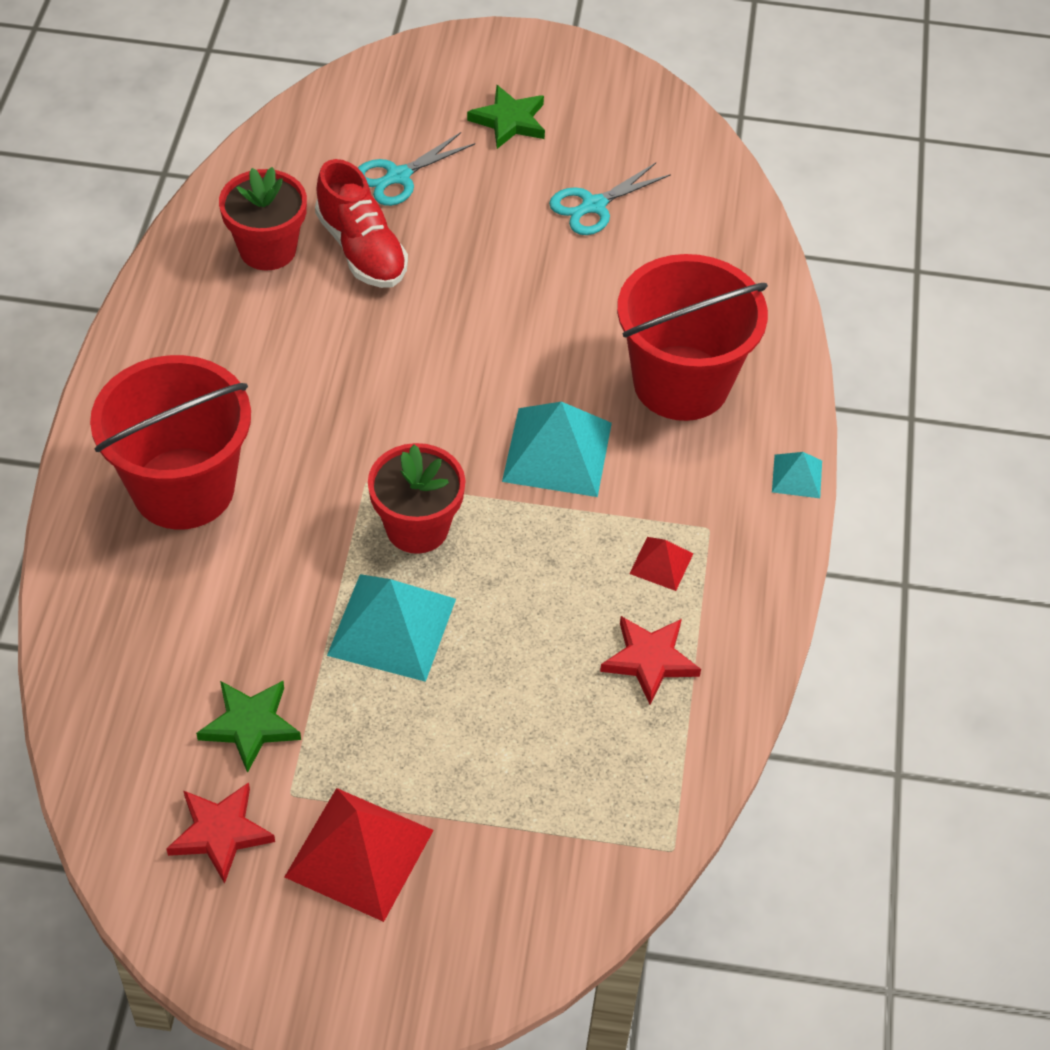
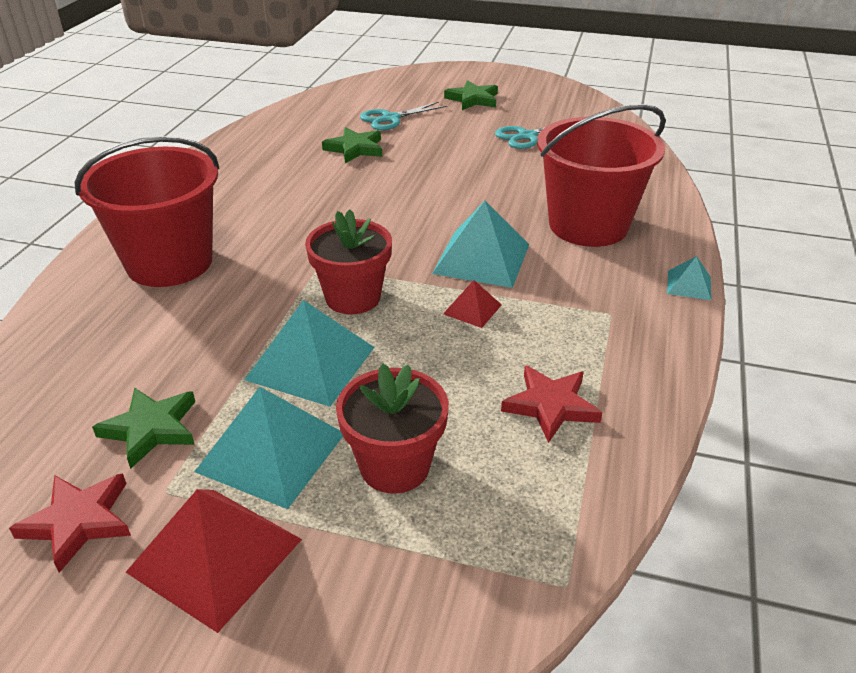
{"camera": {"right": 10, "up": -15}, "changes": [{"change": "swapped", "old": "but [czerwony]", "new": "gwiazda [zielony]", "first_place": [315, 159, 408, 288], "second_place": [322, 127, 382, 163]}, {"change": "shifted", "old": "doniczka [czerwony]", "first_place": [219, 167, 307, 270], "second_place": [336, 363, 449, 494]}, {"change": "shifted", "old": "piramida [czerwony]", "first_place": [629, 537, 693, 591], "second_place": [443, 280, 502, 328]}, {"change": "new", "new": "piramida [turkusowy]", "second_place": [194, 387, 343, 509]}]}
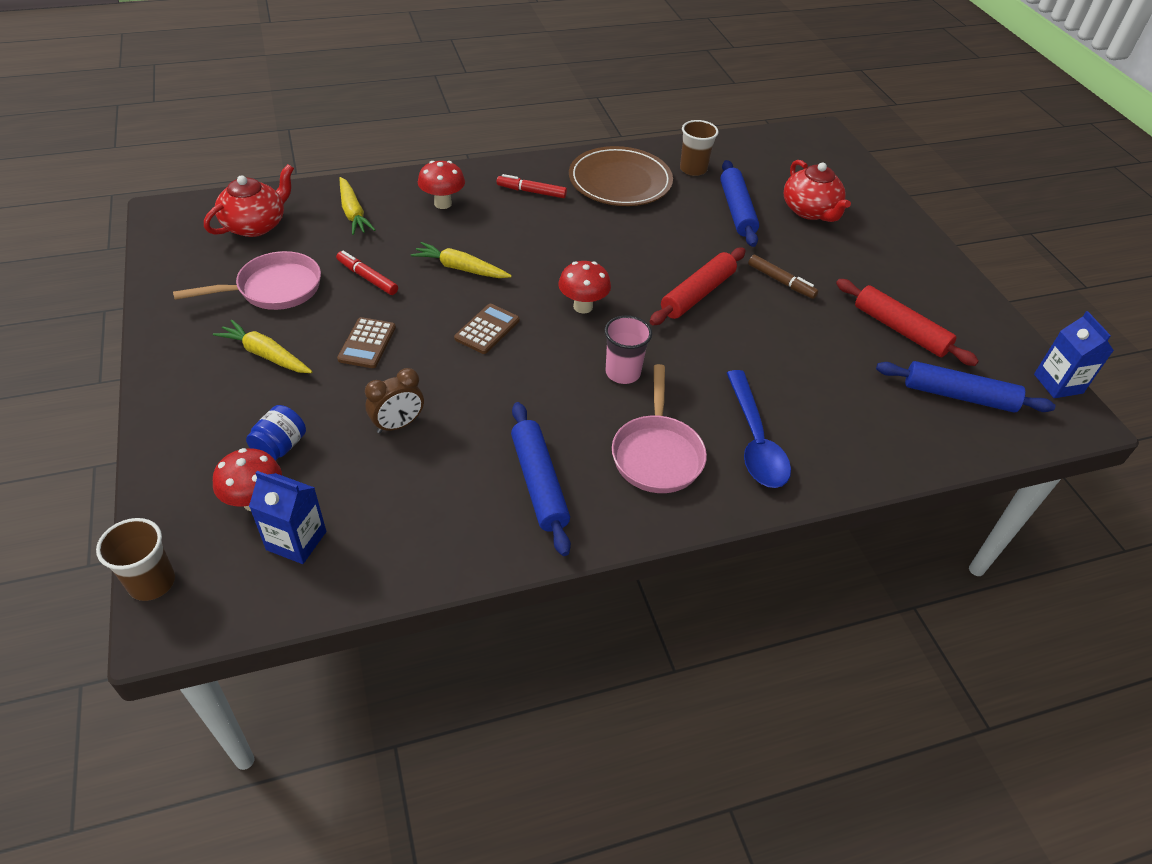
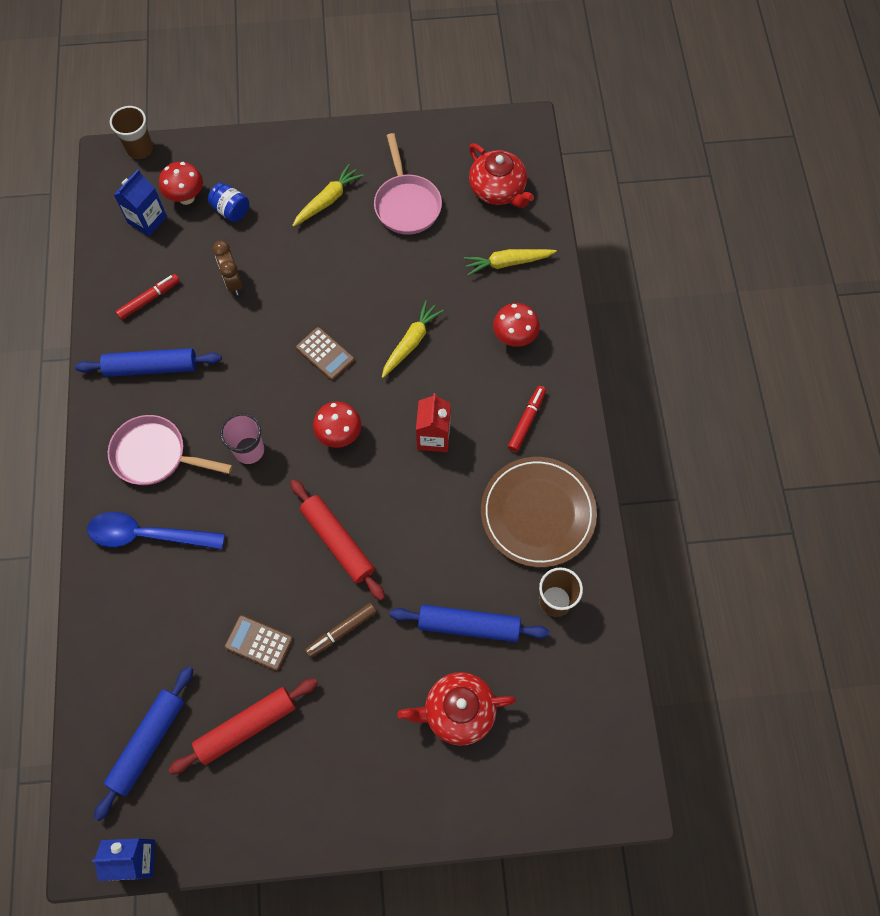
{"camera": {"right": 105, "up": 20}, "changes": [{"change": "shifted", "old": "flamaster [czerwony]", "first_place": [336, 251, 398, 295], "second_place": [115, 274, 180, 320]}, {"change": "shifted", "old": "kalkulator [brązowy]", "first_place": [337, 317, 396, 368], "second_place": [225, 615, 293, 671]}, {"change": "new", "new": "karton mleka [czerwony]", "second_place": [416, 393, 451, 452]}]}
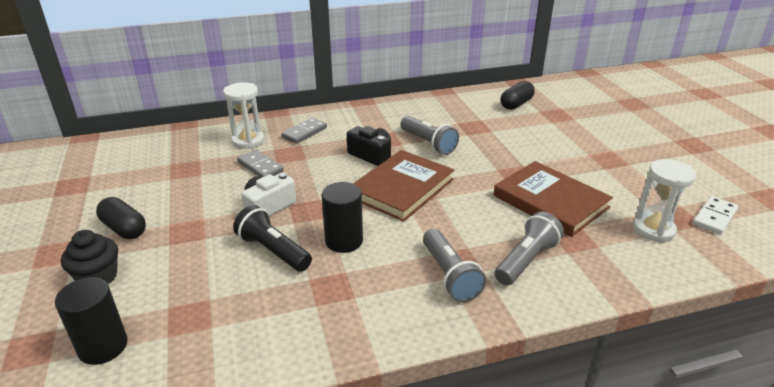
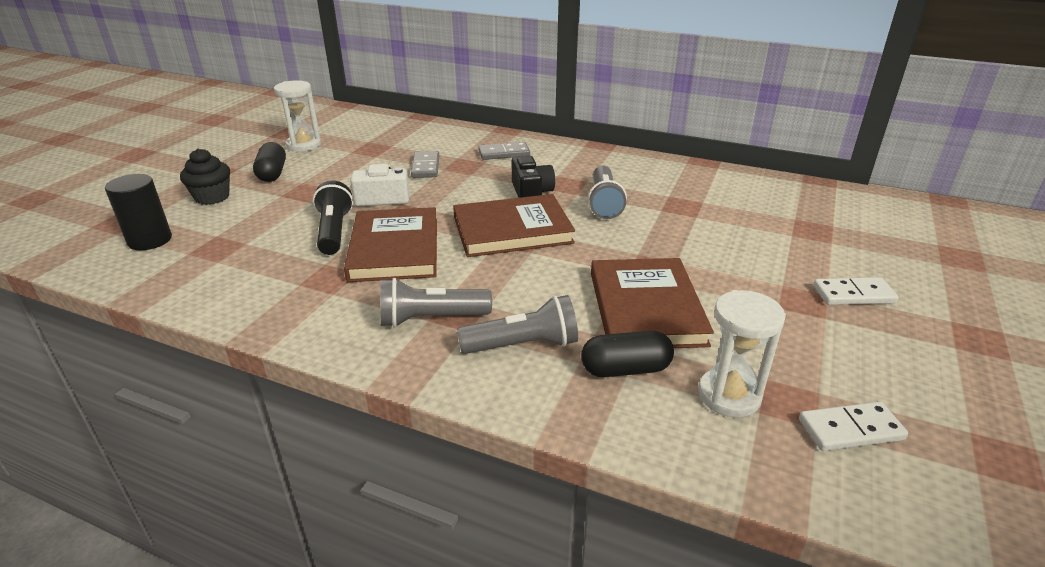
{"camera": {"right": 40, "up": 0}, "changes": [{"change": "shifted", "old": "kapsułka [czarny]", "first_place": [500, 81, 535, 110], "second_place": [581, 330, 674, 377]}, {"change": "shifted", "old": "klepsydra [biały]", "first_place": [223, 82, 264, 149], "second_place": [274, 80, 321, 152]}, {"change": "swapped", "old": "walec [czarny]", "new": "książka [brązowy]", "first_place": [321, 182, 363, 253], "second_place": [344, 207, 437, 282]}, {"change": "rotated", "old": "latarka [szary]", "first_place": [423, 229, 486, 302], "second_place": [380, 278, 492, 328], "degrees": 60}, {"change": "new", "new": "kostka domina [biały]", "second_place": [813, 277, 898, 305]}]}
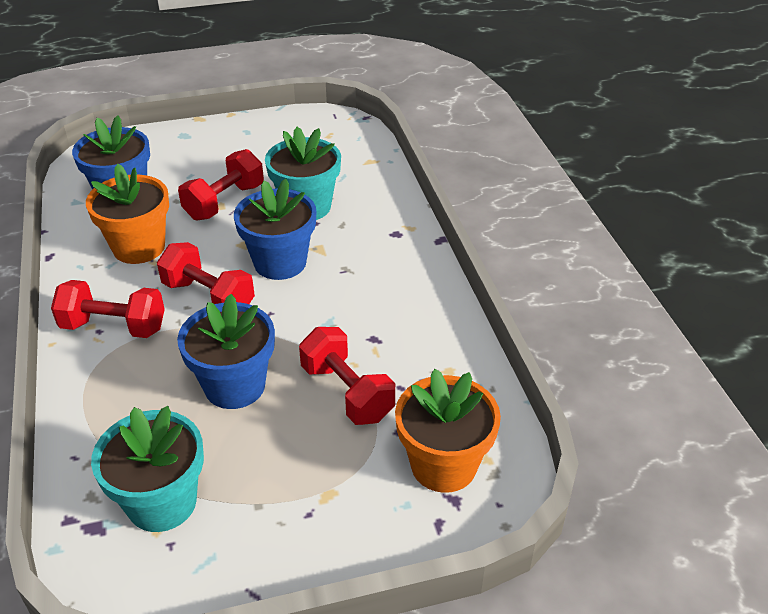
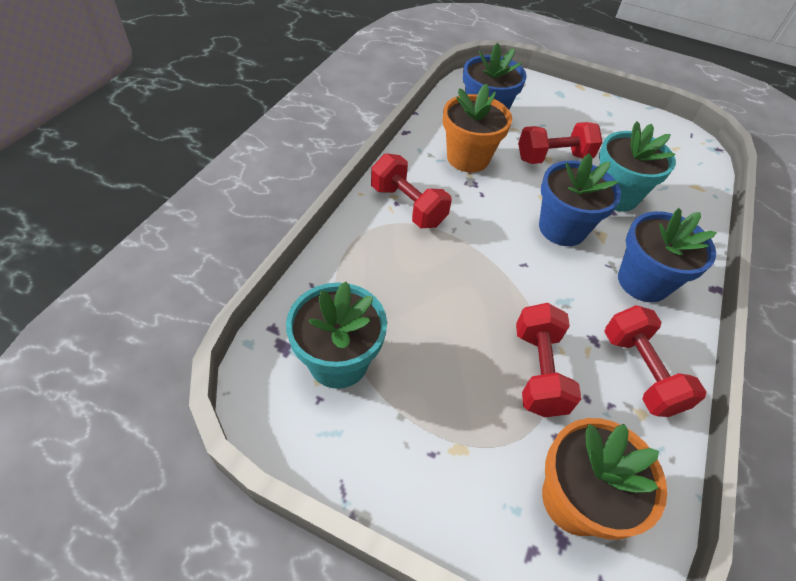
{"camera": {"right": 35, "up": 10}, "changes": [{"change": "shifted", "old": "hantel [czerwony]", "first_place": [157, 242, 255, 304], "second_place": [604, 305, 707, 417]}, {"change": "shifted", "old": "doniczka [niebieski]", "first_place": [177, 294, 275, 409], "second_place": [618, 208, 717, 302]}]}
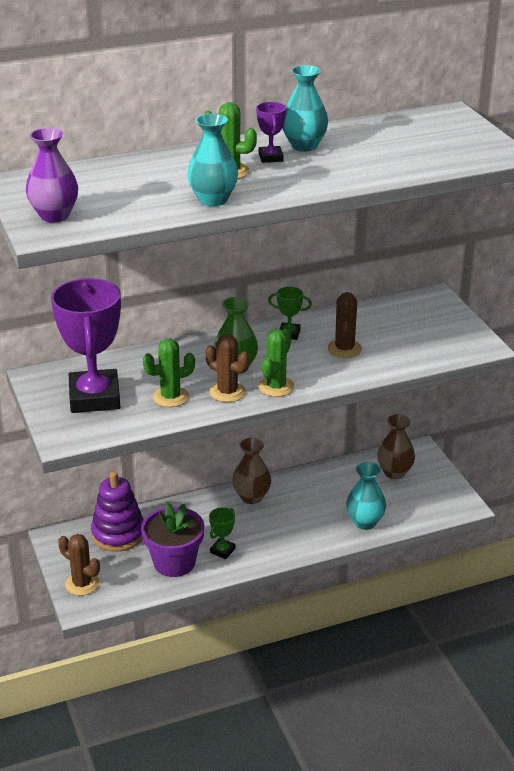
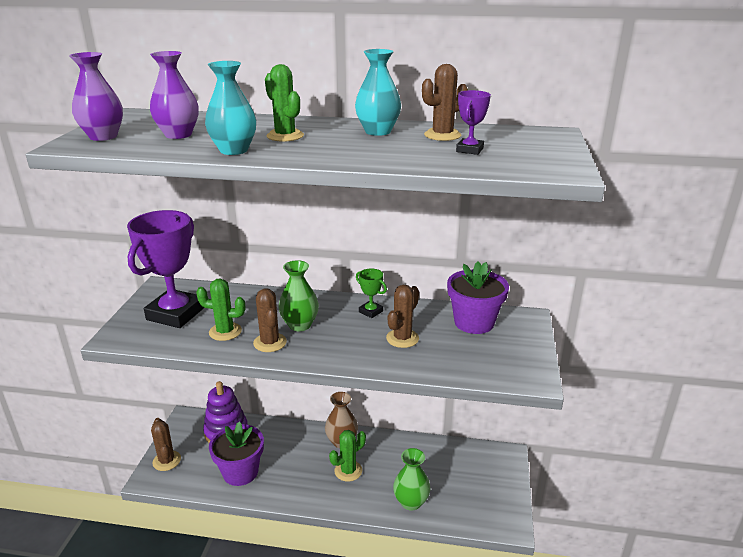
{"camera": {"right": 30, "up": -5}, "changes": [{"change": "shifted", "old": "puchar [fioletowy]", "first_place": [256, 102, 286, 163], "second_place": [456, 90, 491, 155]}, {"change": "shifted", "old": "kaktus [zielony]", "first_place": [258, 329, 294, 397], "second_place": [329, 430, 366, 482]}, {"change": "gone", "old": "wazon [brązowy]", "first_place": [377, 414, 415, 479]}, {"change": "repainted", "old": "wazon [turkusowy]", "new": "wazon [zielony]", "first_place": [346, 462, 386, 530], "second_place": [393, 448, 431, 511]}, {"change": "gone", "old": "puchar [zielony]", "first_place": [209, 507, 235, 559]}, {"change": "new", "new": "wazon [fioletowy]", "second_place": [150, 51, 199, 139]}, {"change": "new", "new": "kaktus [brązowy]", "second_place": [422, 64, 468, 141]}, {"change": "new", "new": "doniczka [fioletowy]", "second_place": [447, 262, 509, 334]}]}
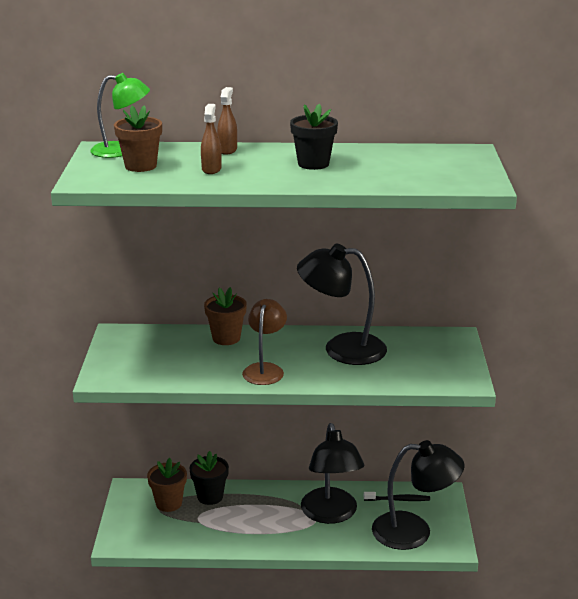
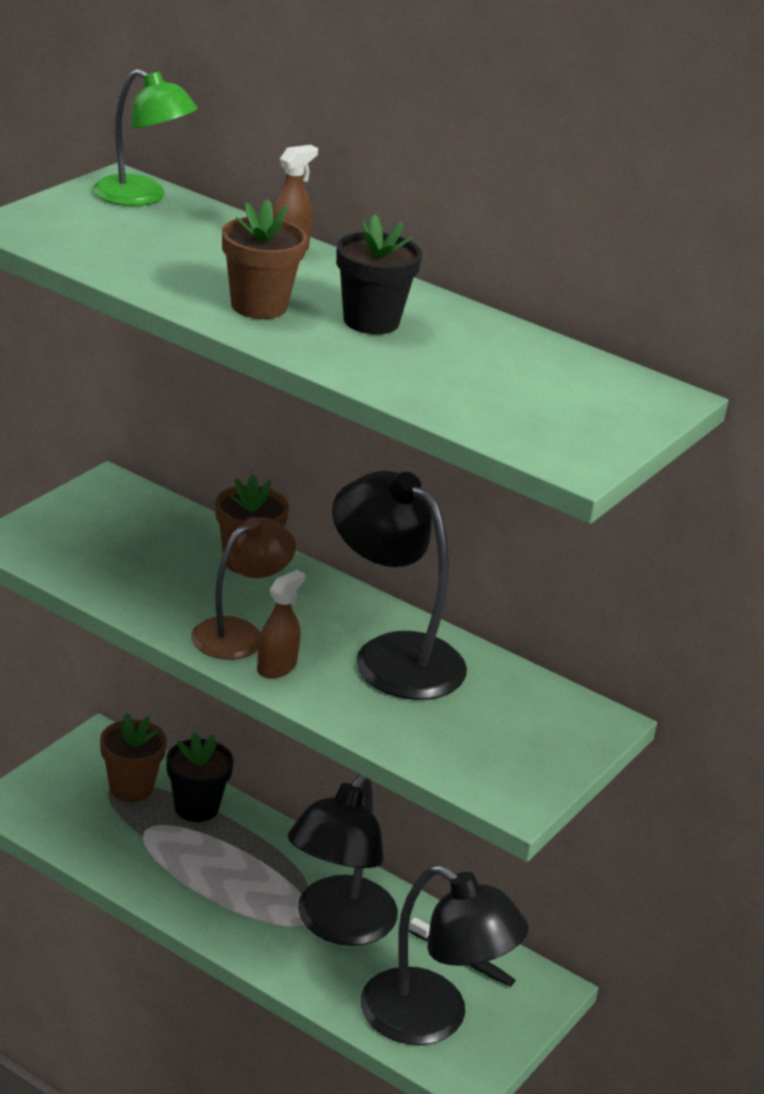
{"camera": {"right": 30, "up": 5}, "changes": [{"change": "shifted", "old": "spryskiwacz [brązowy]", "first_place": [201, 104, 222, 174], "second_place": [257, 570, 305, 679]}, {"change": "shifted", "old": "doniczka [brązowy]", "first_place": [114, 105, 162, 172], "second_place": [222, 199, 307, 319]}]}
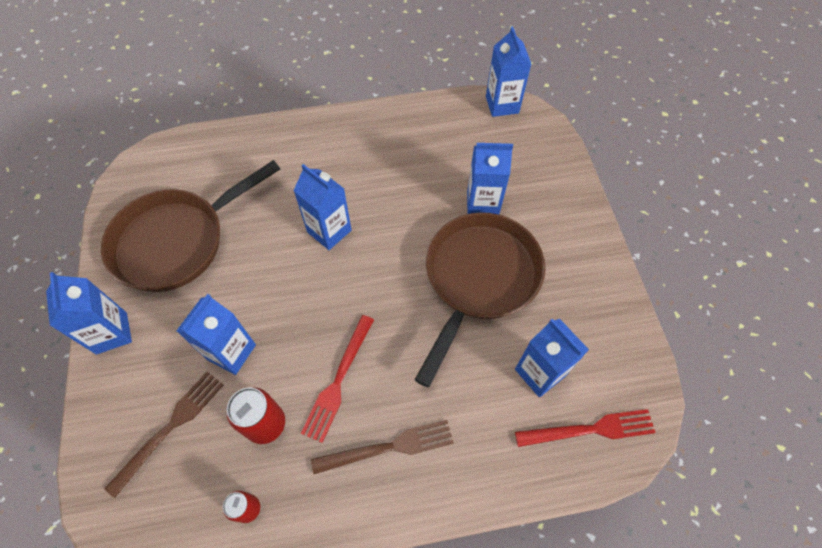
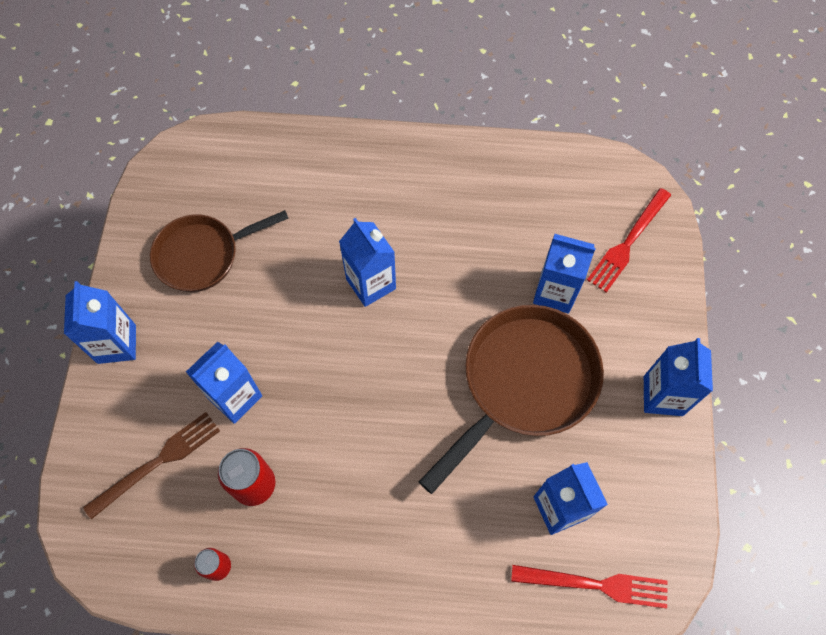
{"camera": {"right": 15, "up": 5}, "changes": [{"change": "shifted", "old": "karton mleka [niebieski]", "first_place": [486, 26, 531, 117], "second_place": [644, 338, 713, 416]}, {"change": "scaled", "old": "patelnia [brązowy]", "first_place": [101, 160, 280, 292], "second_place": [150, 210, 289, 292], "factor": 0.66}, {"change": "shifted", "old": "widelec [czerwony]", "first_place": [301, 315, 374, 443], "second_place": [587, 188, 671, 293]}, {"change": "gone", "old": "widelec [brązowy]", "first_place": [311, 420, 454, 474]}]}
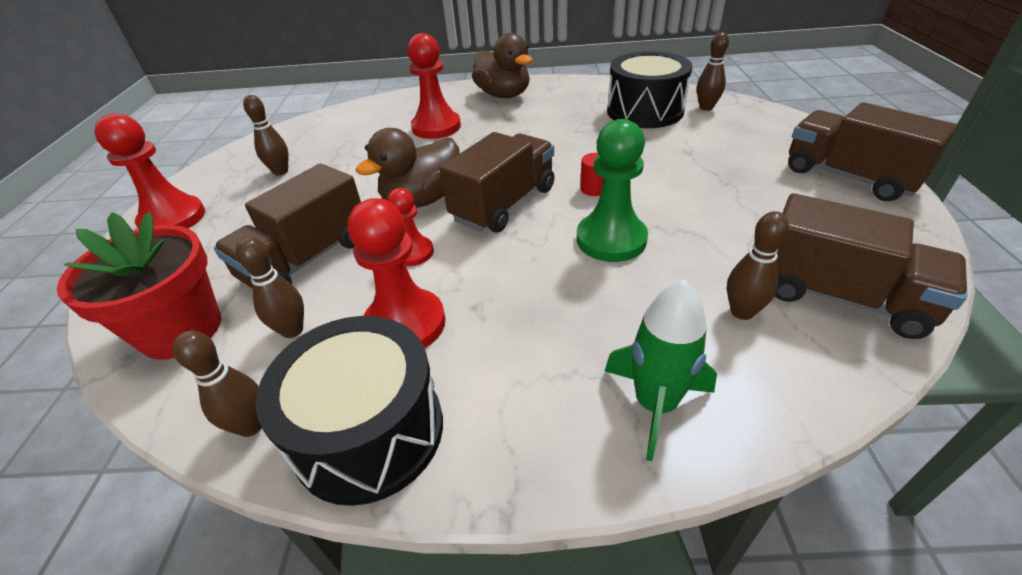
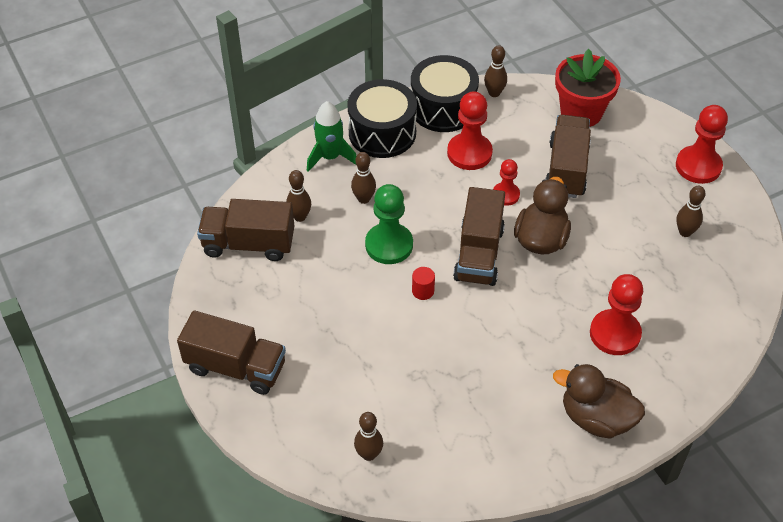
{"camera": {"right": 150, "up": 10}, "changes": [{"change": "shifted", "old": "bęben [czarny]", "first_place": [607, 51, 692, 128], "second_place": [347, 79, 417, 158]}, {"change": "shifted", "old": "kręgiel [brązowy]", "first_place": [236, 237, 304, 338], "second_place": [351, 152, 376, 204]}]}
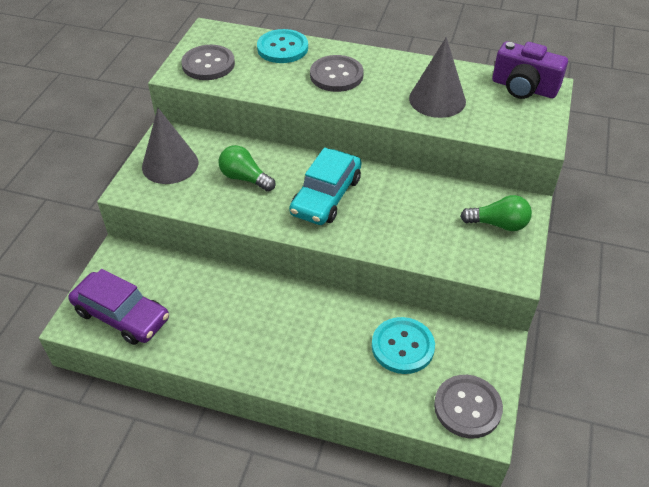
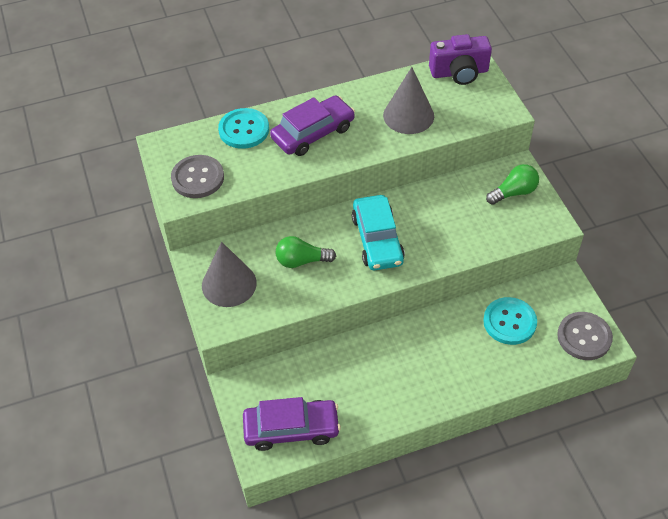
{"camera": {"right": -35, "up": 5}, "changes": [{"change": "swapped", "old": "guzik [szary]", "new": "samochód [fioletowy]", "first_place": [310, 55, 364, 92], "second_place": [270, 95, 355, 156]}]}
